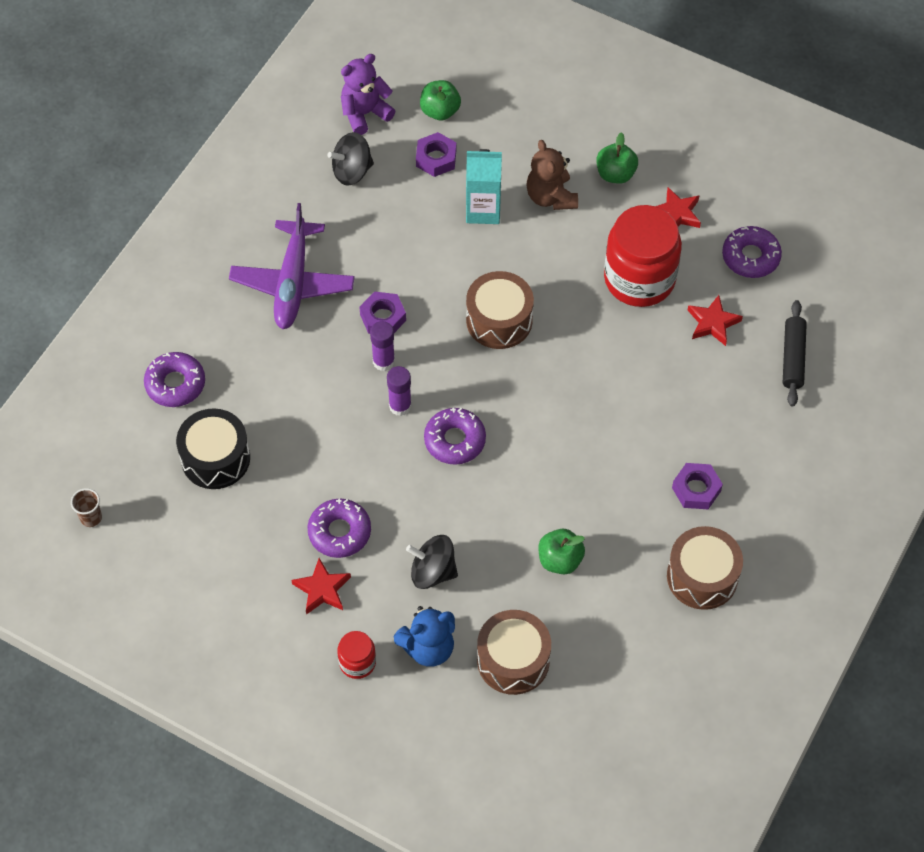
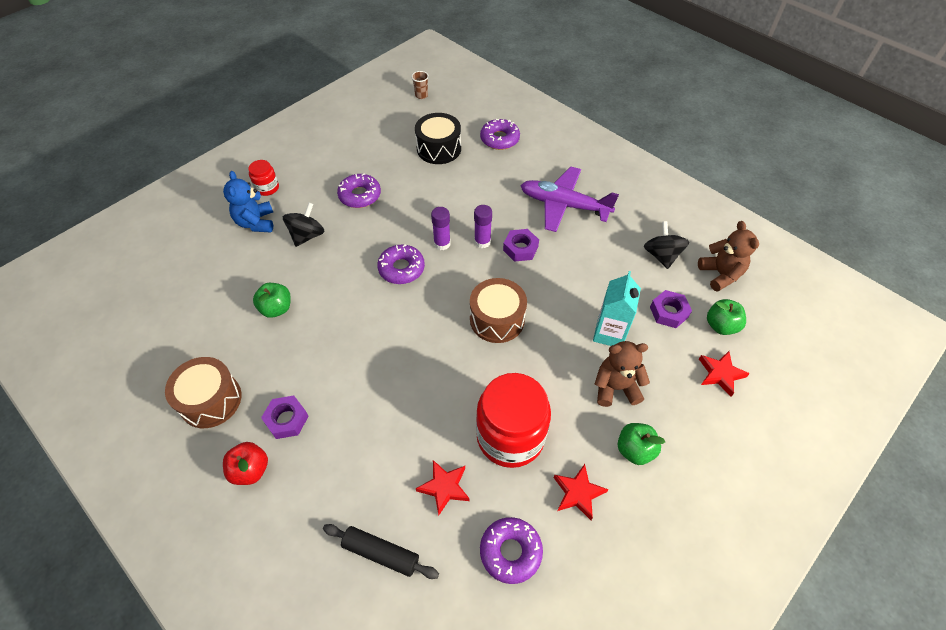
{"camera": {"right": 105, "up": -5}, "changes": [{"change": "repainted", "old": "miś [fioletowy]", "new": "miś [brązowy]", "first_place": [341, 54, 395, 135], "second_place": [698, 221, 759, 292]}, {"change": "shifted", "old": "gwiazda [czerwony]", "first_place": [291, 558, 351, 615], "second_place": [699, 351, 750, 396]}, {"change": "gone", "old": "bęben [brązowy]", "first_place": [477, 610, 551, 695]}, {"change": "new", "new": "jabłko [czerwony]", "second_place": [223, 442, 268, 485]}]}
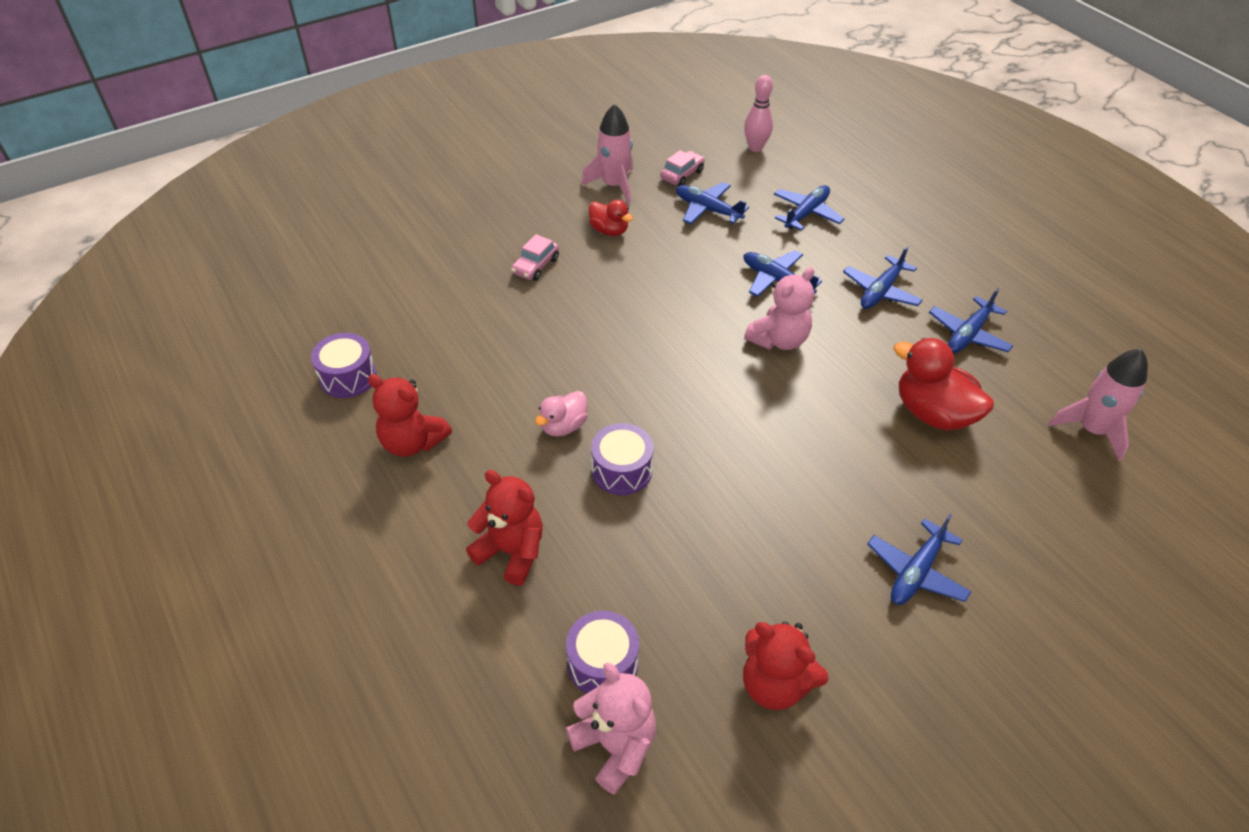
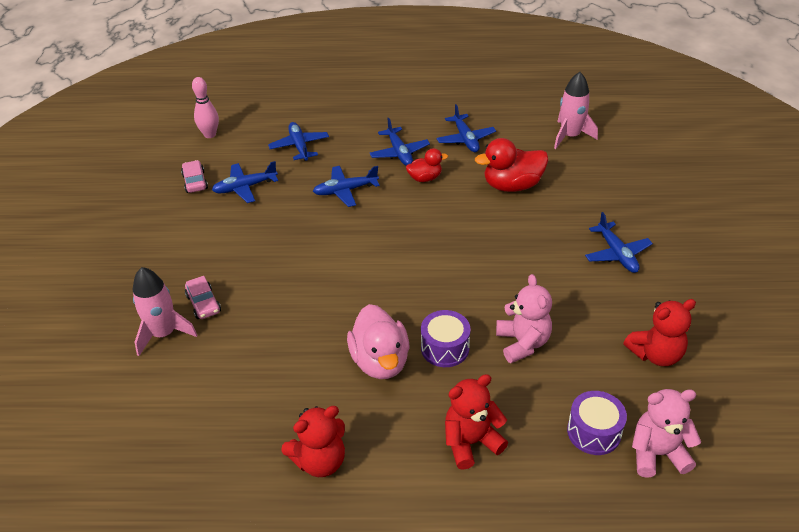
{"camera": {"right": -55, "up": -5}, "changes": [{"change": "shifted", "old": "rakieta [różowy]", "first_place": [581, 104, 633, 204], "second_place": [133, 267, 197, 356]}, {"change": "shifted", "old": "kaczka [czerwony]", "first_place": [589, 200, 633, 236], "second_place": [406, 148, 448, 182]}, {"change": "shifted", "old": "miś [różowy]", "first_place": [744, 267, 814, 350], "second_place": [496, 274, 552, 363]}, {"change": "gone", "old": "bęben [fioletowy]", "first_place": [311, 333, 377, 398]}, {"change": "scaled", "old": "kaczka [różowy]", "first_place": [535, 391, 588, 437], "second_place": [347, 304, 409, 379], "factor": 1.72}]}
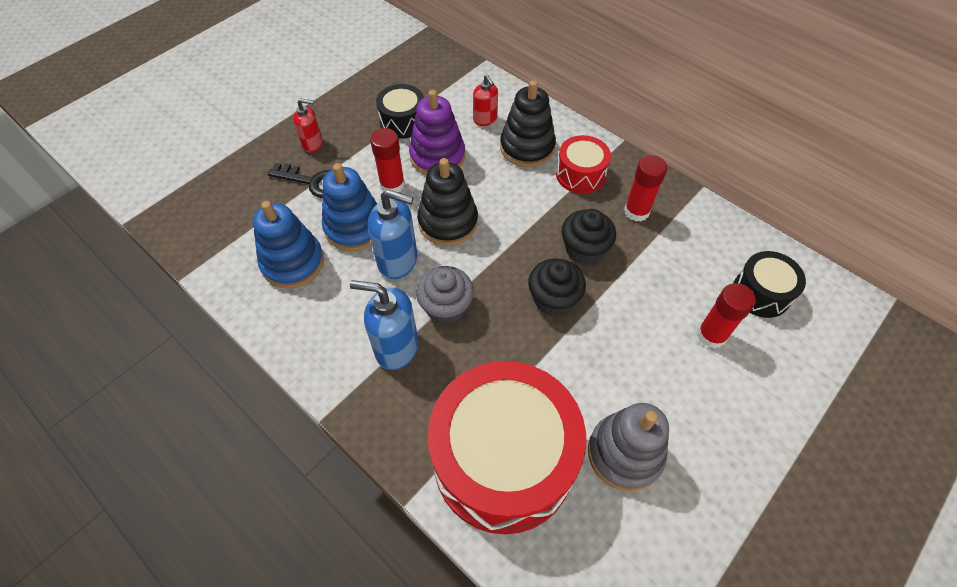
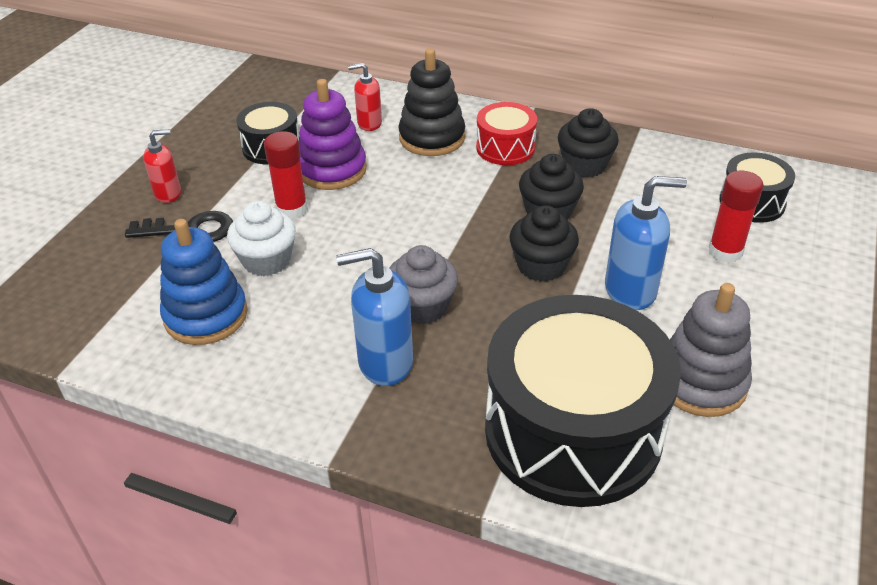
{"camera": {"right": -20, "up": -15}, "changes": [{"change": "rotated", "old": "dozownik mydła [czerwony]", "first_place": [473, 75, 498, 126], "second_place": [348, 63, 382, 131], "degrees": 135}, {"change": "swapped", "old": "klej w sztyfcie [czerwony]", "new": "muffinka [czarny]", "first_place": [624, 155, 667, 221], "second_place": [558, 108, 619, 178]}, {"change": "gone", "old": "zabawka nakładanka [czarny]", "first_place": [417, 158, 478, 246]}, {"change": "swapped", "old": "zabawka nakładanka [niebieski]", "new": "muffinka [biały]", "first_place": [322, 163, 377, 251], "second_place": [227, 201, 296, 276]}, {"change": "shifted", "old": "dozownik mydła [niebieski]", "first_place": [368, 189, 417, 279], "second_place": [605, 176, 687, 310]}, {"change": "repainted", "old": "bęben [czerwony]", "new": "bęben [czarny]", "first_place": [428, 361, 586, 534], "second_place": [485, 295, 681, 507]}]}
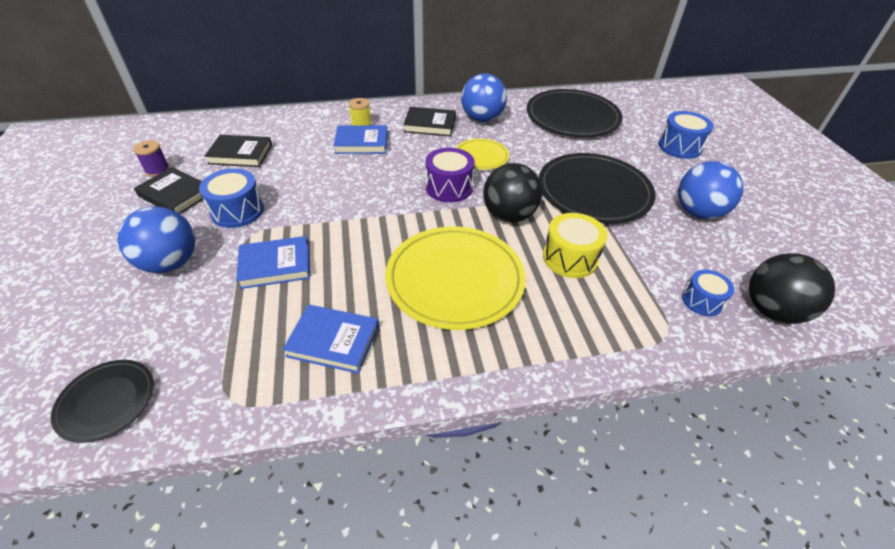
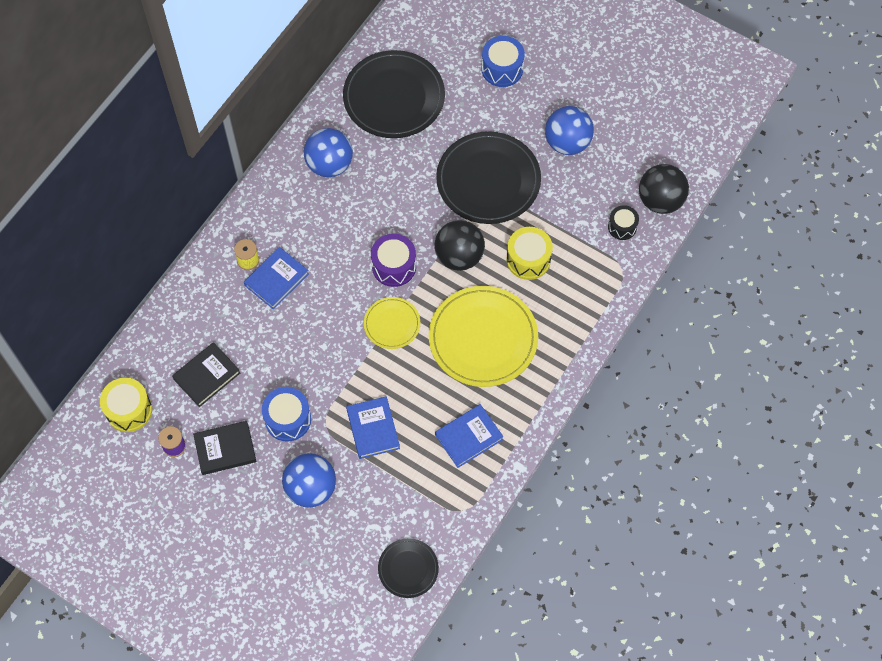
{"camera": {"right": -45, "up": 20}, "changes": [{"change": "gone", "old": "książka [czarny]", "first_place": [403, 107, 456, 136]}, {"change": "shifted", "old": "talerz [żółty]", "first_place": [456, 138, 509, 170], "second_place": [364, 297, 420, 349]}, {"change": "rotated", "old": "książka [niebieski]", "first_place": [236, 236, 310, 289], "second_place": [346, 396, 400, 459], "degrees": -45}, {"change": "repainted", "old": "bęben [niebieski]", "new": "bęben [czarny]", "first_place": [682, 270, 734, 316], "second_place": [608, 205, 639, 240]}, {"change": "new", "new": "bęben [żółty]", "second_place": [100, 378, 152, 432]}]}
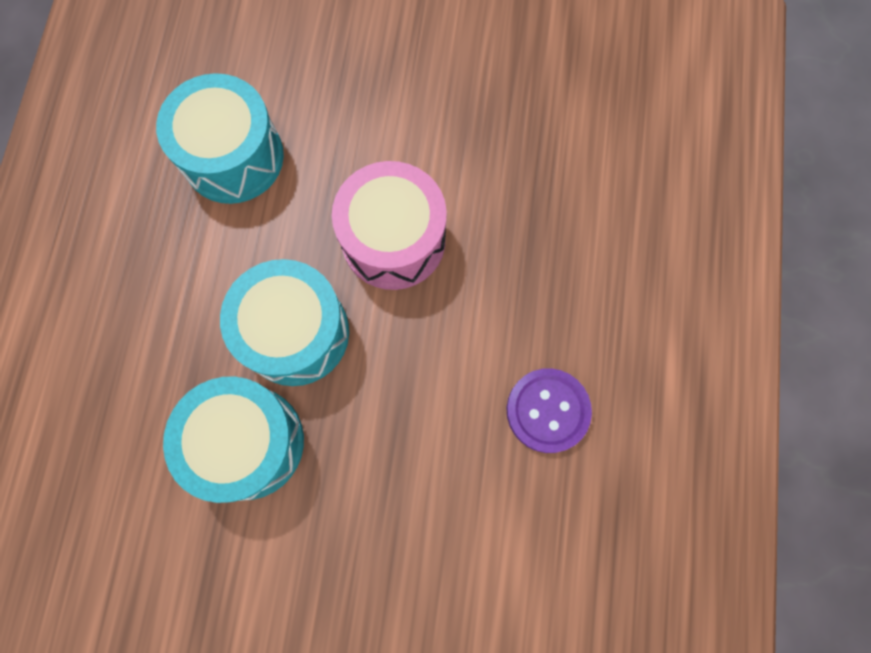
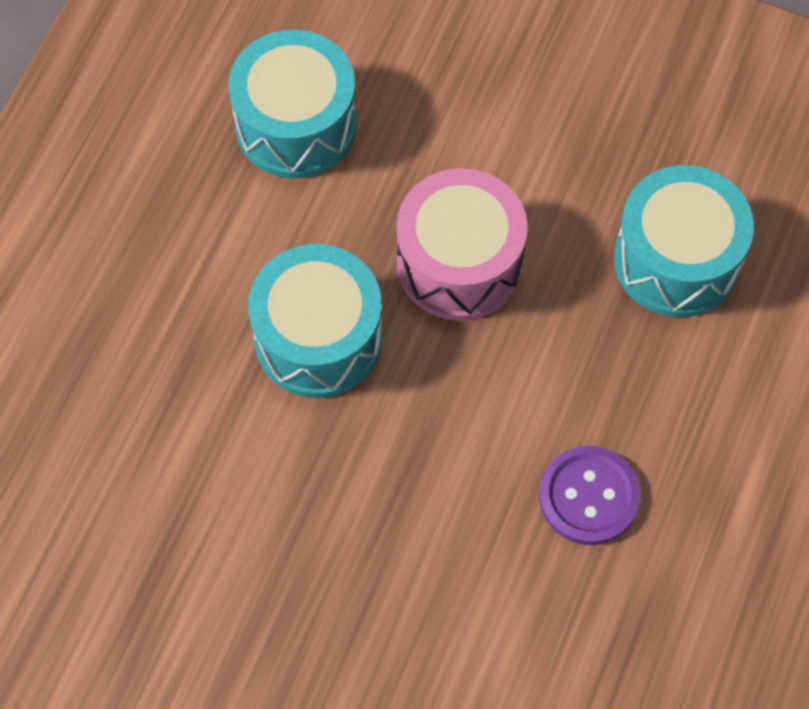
{"camera": {"right": 15, "up": -10}, "changes": [{"change": "shifted", "old": "bęben [turkusowy]", "first_place": [163, 376, 304, 503], "second_place": [614, 165, 754, 317]}]}
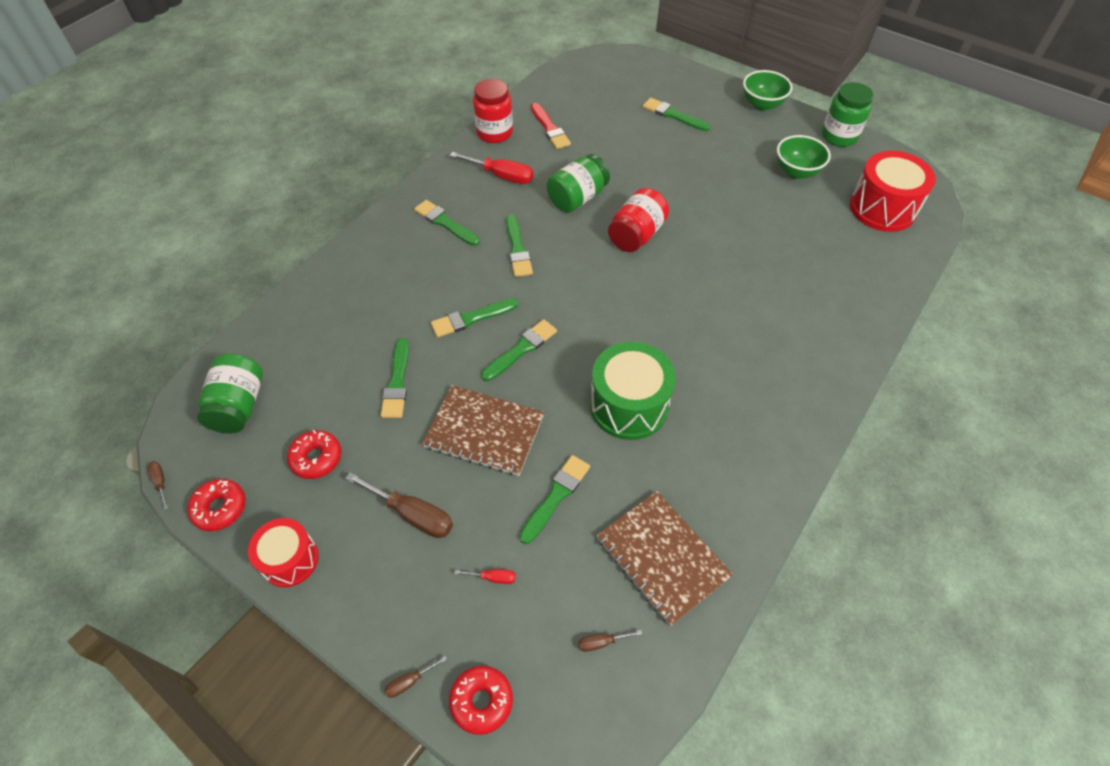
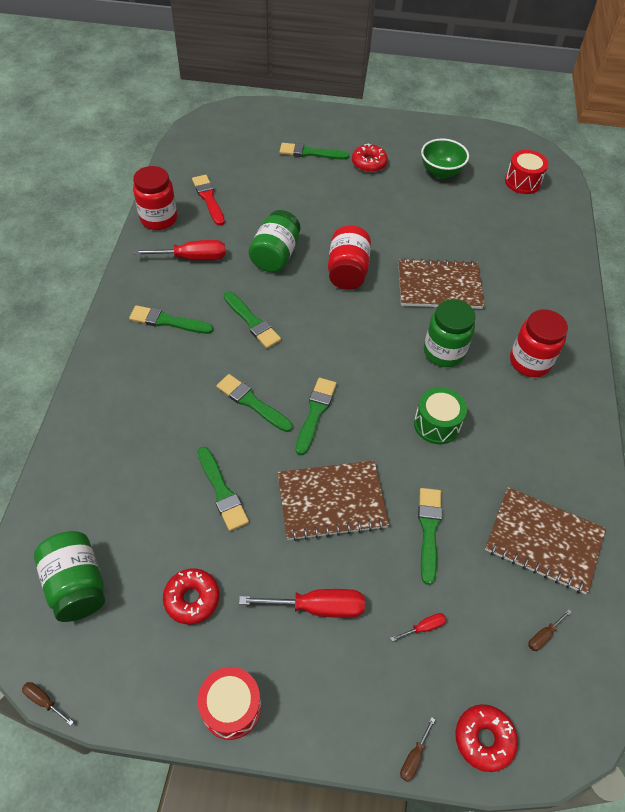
{"camera": {"right": -30, "up": 0}, "changes": [{"change": "gone", "old": "miska [zielony]", "first_place": [743, 70, 793, 111]}, {"change": "shifted", "old": "słoik [zielony]", "first_place": [822, 82, 874, 147], "second_place": [424, 299, 475, 367]}, {"change": "rotated", "old": "pędzel [czerwony]", "first_place": [531, 103, 571, 149], "second_place": [192, 175, 225, 226], "degrees": -150}, {"change": "scaled", "old": "bęben [czerwony]", "first_place": [850, 151, 936, 232], "second_place": [505, 150, 548, 194], "factor": 0.63}, {"change": "rotated", "old": "pędzel [zielony]", "first_place": [431, 298, 519, 337], "second_place": [216, 374, 292, 432], "degrees": 90}, {"change": "scaled", "old": "bęben [zielony]", "first_place": [590, 342, 676, 440], "second_place": [414, 387, 467, 444], "factor": 0.63}, {"change": "repainted", "old": "śrubokręt [brązowy]", "new": "śrubokręt [czerwony]", "first_place": [345, 472, 453, 538], "second_place": [239, 589, 365, 618]}, {"change": "shifted", "old": "donut [czerwony]", "first_place": [187, 479, 246, 531], "second_place": [352, 143, 388, 172]}, {"change": "new", "new": "zeszyt [brązowy]", "second_place": [398, 258, 484, 309]}, {"change": "new", "new": "słoik [czerwony]", "second_place": [510, 309, 568, 377]}]}
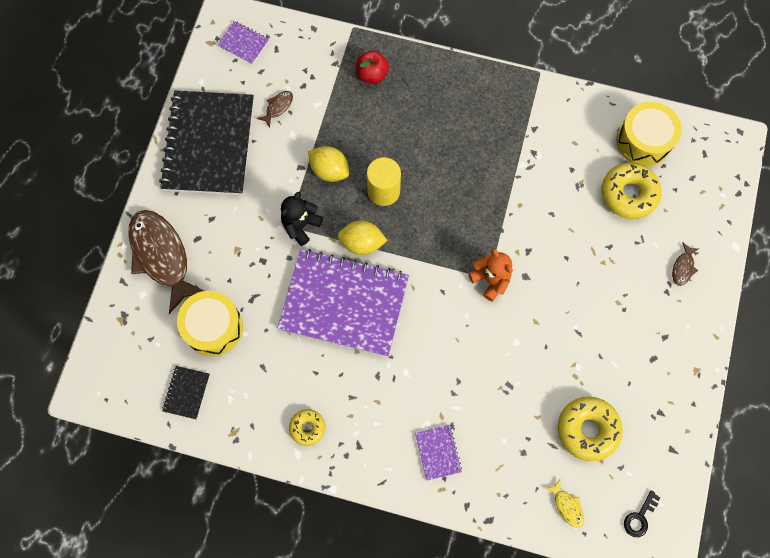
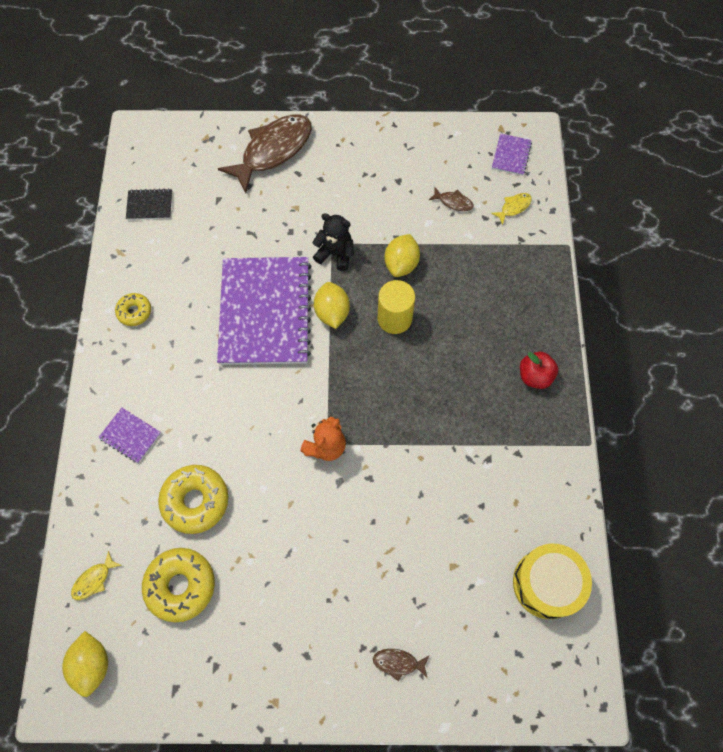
{"camera": {"right": 75, "up": -5}, "changes": [{"change": "shifted", "old": "jabłko [czerwony]", "first_place": [356, 51, 389, 84], "second_place": [520, 352, 558, 389]}, {"change": "gone", "old": "zeszyt [czarny]", "first_place": [159, 91, 254, 195]}, {"change": "shifted", "old": "donut [żółty]", "first_place": [602, 163, 662, 219], "second_place": [158, 465, 229, 534]}, {"change": "gone", "old": "bęben [żółty]", "first_place": [177, 291, 243, 356]}, {"change": "rotated", "old": "zeszyt [fioletowy]", "first_place": [415, 425, 462, 481], "second_place": [98, 408, 161, 463], "degrees": 60}, {"change": "swapped", "old": "klucz [czarny]", "new": "cytryna [żółty]", "first_place": [624, 491, 660, 537], "second_place": [62, 631, 108, 697]}, {"change": "new", "new": "ryba [żółty]", "second_place": [491, 193, 532, 225]}]}
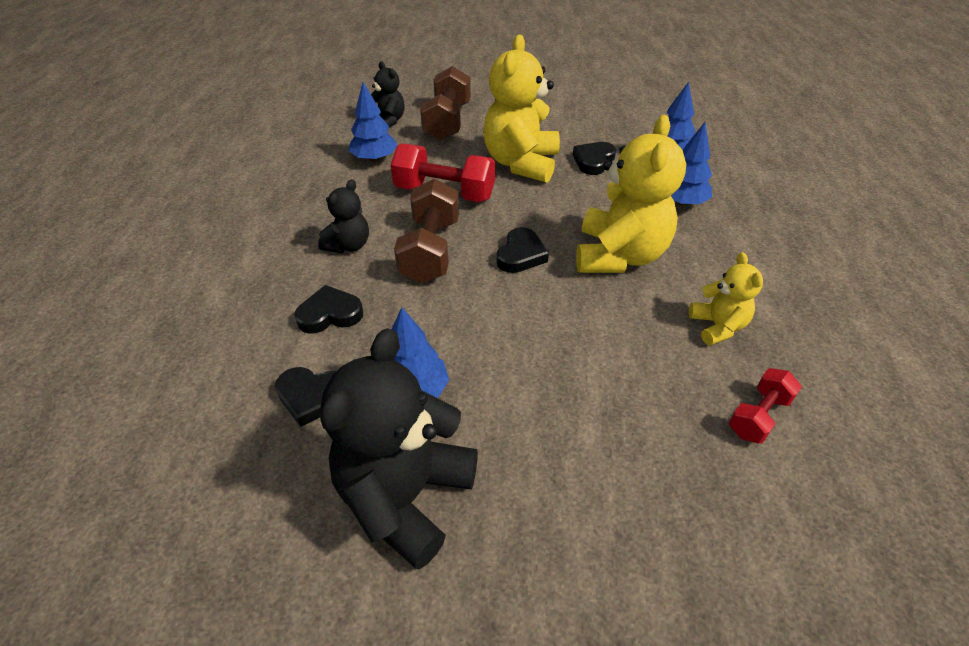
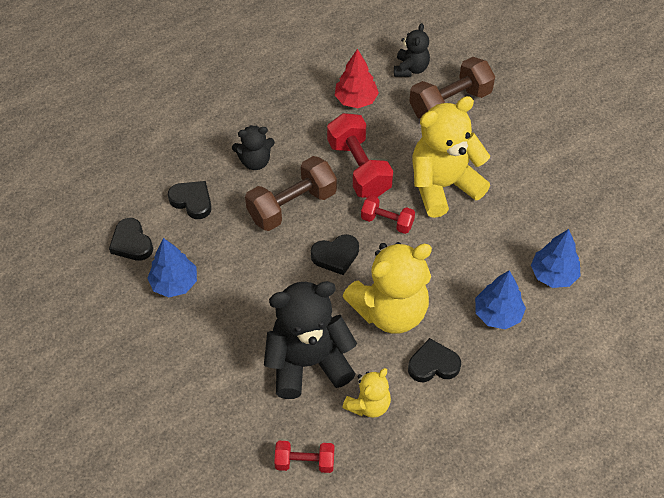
{"camera": {"right": 50, "up": 10}, "changes": [{"change": "repainted", "old": "drzewko [niebieski]", "new": "drzewko [czerwony]", "first_place": [349, 82, 398, 162], "second_place": [335, 49, 379, 108]}, {"change": "shifted", "old": "serce [czarny]", "first_place": [573, 142, 616, 175], "second_place": [408, 338, 461, 382]}, {"change": "shifted", "old": "miś [czarny]", "first_place": [320, 328, 478, 570], "second_place": [264, 281, 357, 399]}, {"change": "new", "new": "hantel [czerwony]", "second_place": [361, 196, 415, 234]}]}
